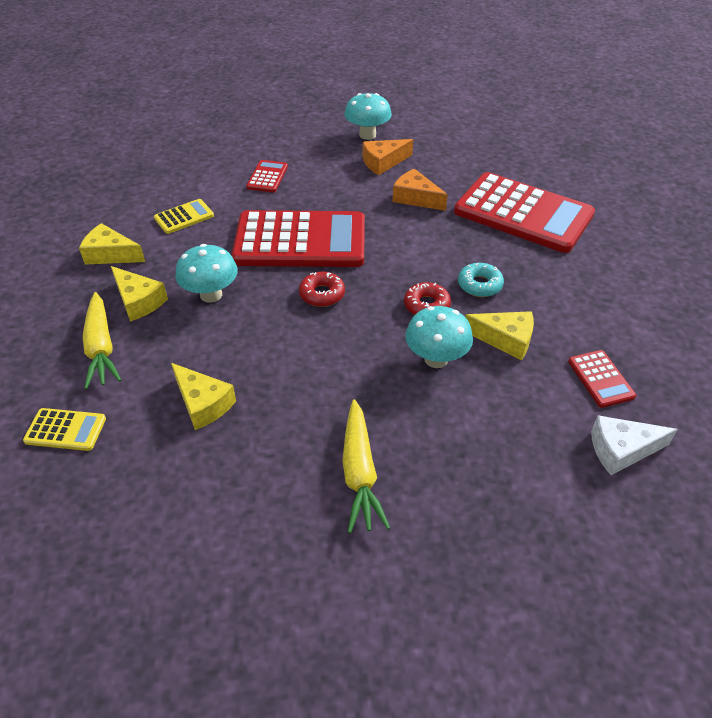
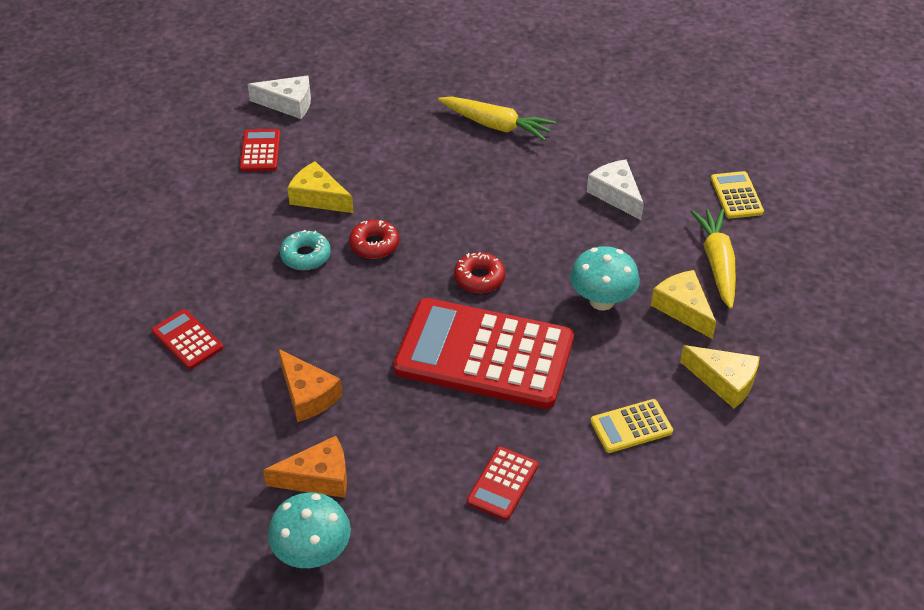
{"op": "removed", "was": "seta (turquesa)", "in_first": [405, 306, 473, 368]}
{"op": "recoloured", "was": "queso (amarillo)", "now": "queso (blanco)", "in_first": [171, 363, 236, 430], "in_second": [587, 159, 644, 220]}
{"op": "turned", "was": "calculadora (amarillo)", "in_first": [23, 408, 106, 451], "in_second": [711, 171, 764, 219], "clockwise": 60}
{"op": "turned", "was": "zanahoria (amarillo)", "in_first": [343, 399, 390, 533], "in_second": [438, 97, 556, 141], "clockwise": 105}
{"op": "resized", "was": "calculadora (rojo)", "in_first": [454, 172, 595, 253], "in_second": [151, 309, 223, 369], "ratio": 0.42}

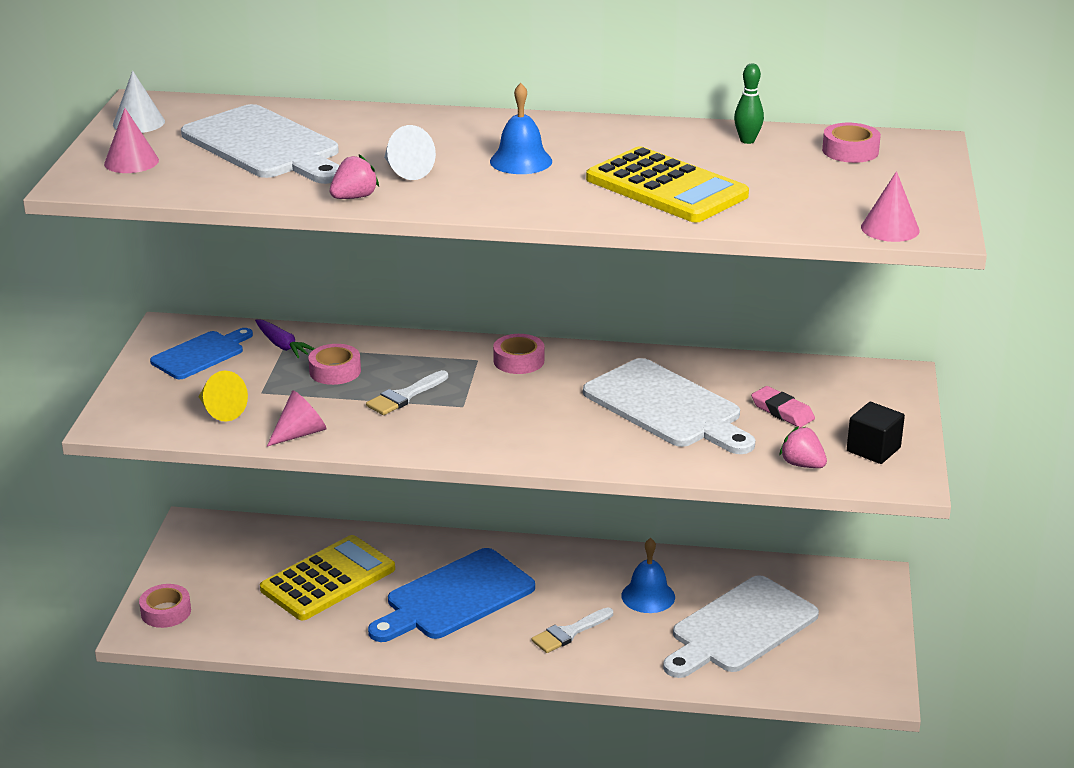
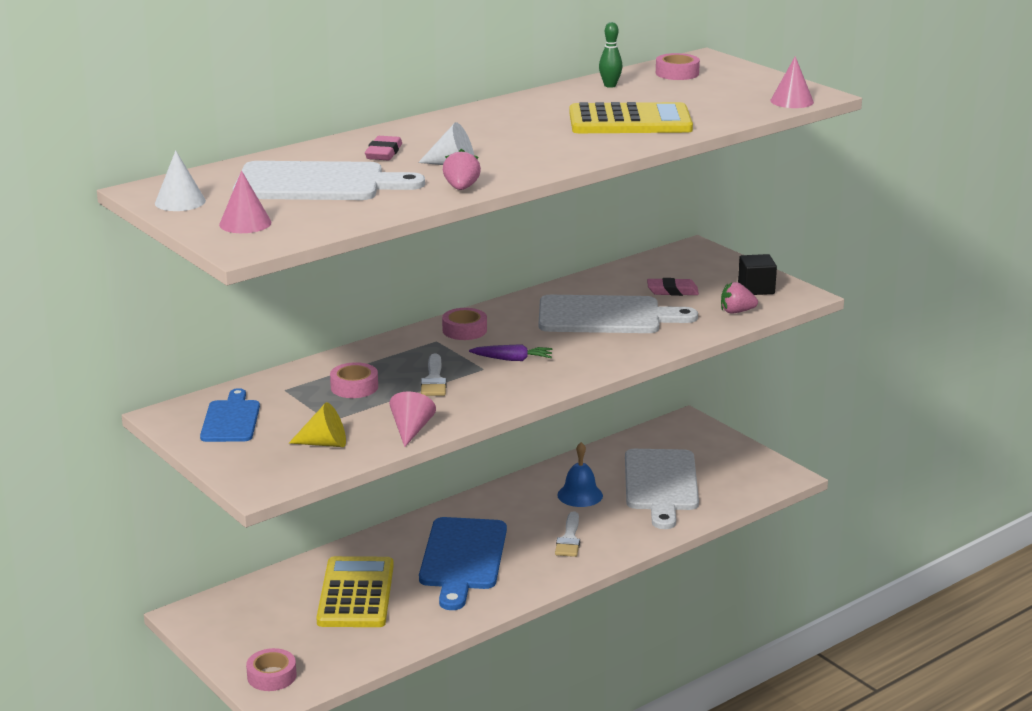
{"op": "removed", "was": "campana (azul)", "in_first": [490, 83, 552, 174]}
{"op": "added", "now": "goma de borrar (rosa)", "in_second": [365, 136, 402, 160]}
{"op": "moved", "was": "zanahoria (morado)", "in_first": [255, 319, 315, 358], "in_second": [469, 344, 552, 361]}

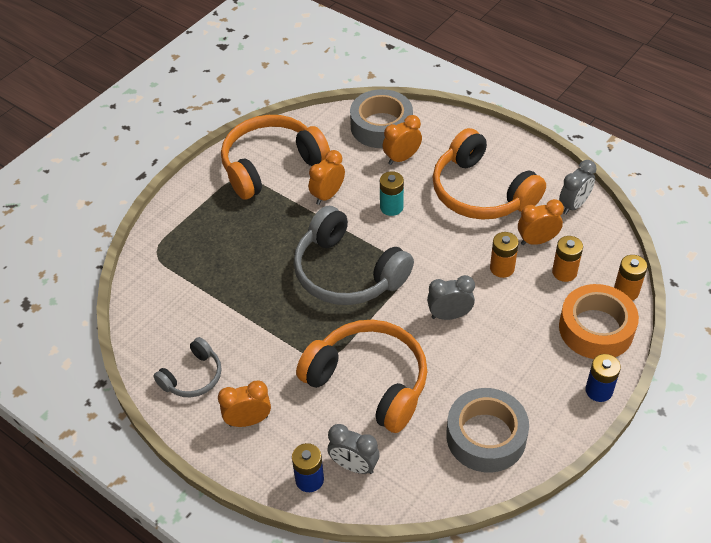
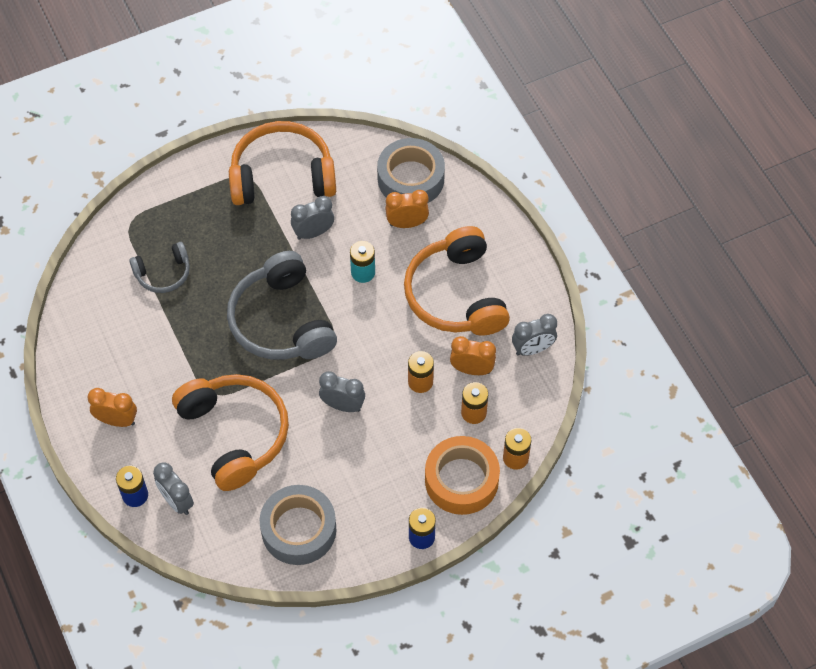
{"op": "moved", "was": "auriculares (gris)", "in_first": [153, 337, 221, 397], "in_second": [129, 242, 190, 293]}
{"op": "recoloured", "was": "despertador (naranja)", "now": "despertador (gris)", "in_first": [309, 150, 345, 205], "in_second": [291, 196, 334, 240]}

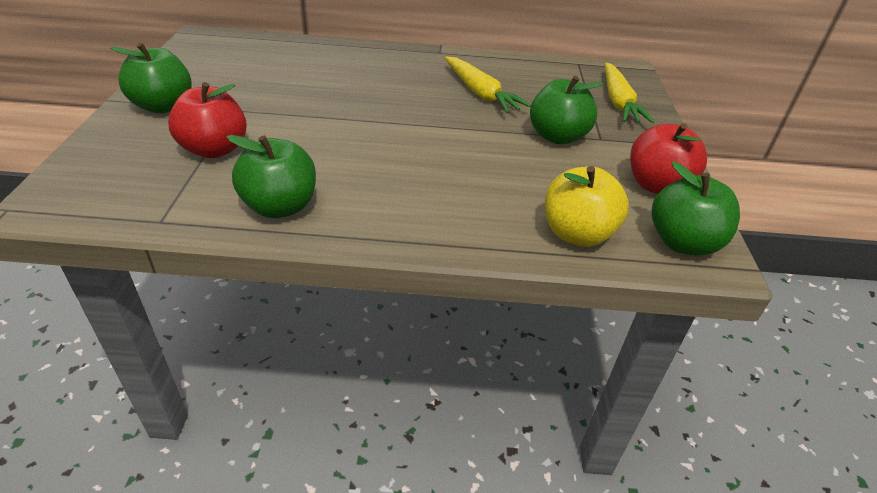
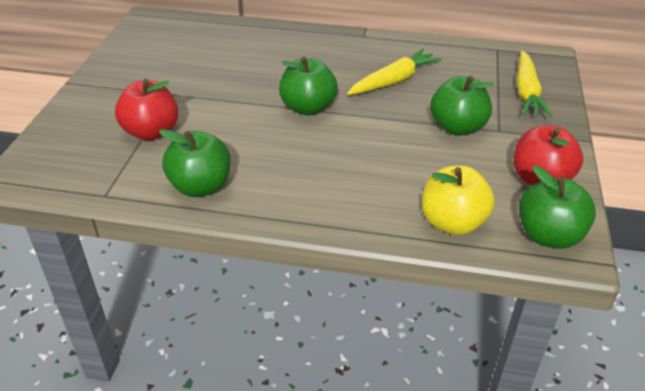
{"op": "moved", "was": "manzana (verde)", "in_first": [110, 43, 192, 113], "in_second": [279, 56, 338, 116]}
{"op": "turned", "was": "zanahoria (amarillo)", "in_first": [445, 56, 531, 113], "in_second": [347, 49, 442, 95], "clockwise": -105}

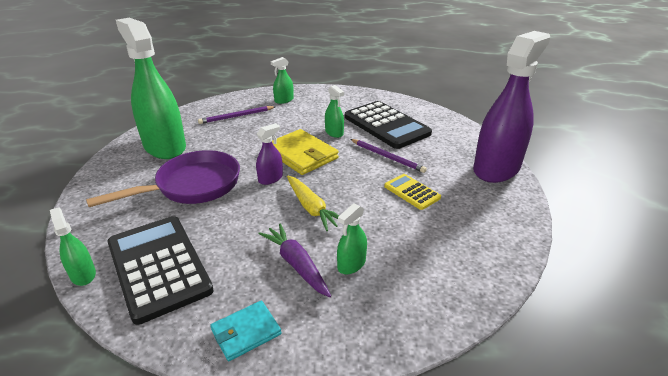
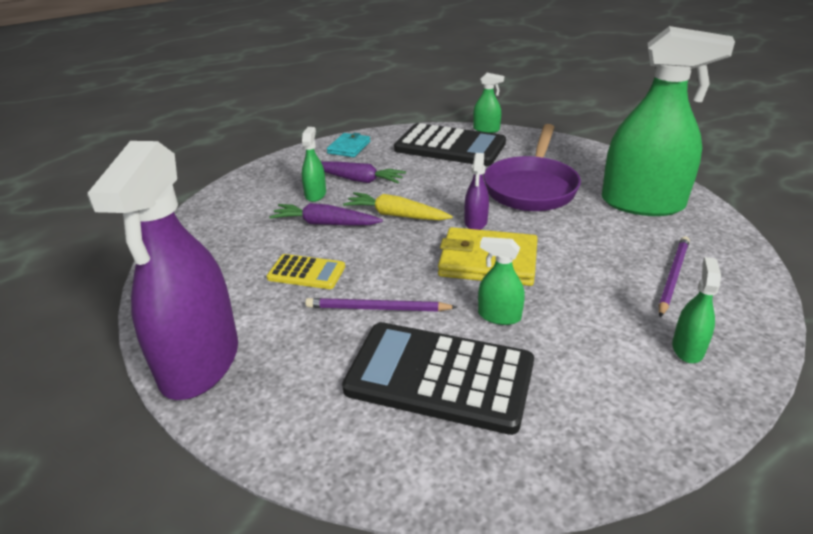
{"op": "added", "now": "zanahoria (morado)", "in_second": [269, 203, 383, 226]}

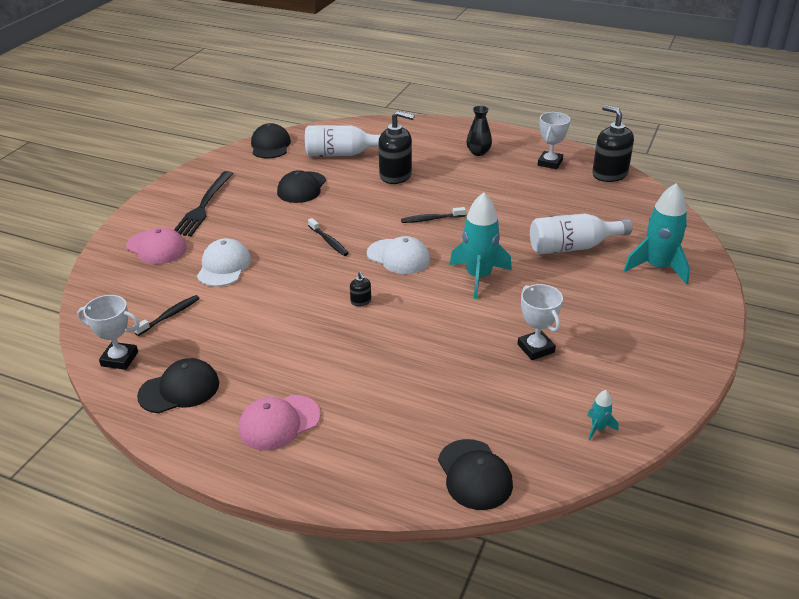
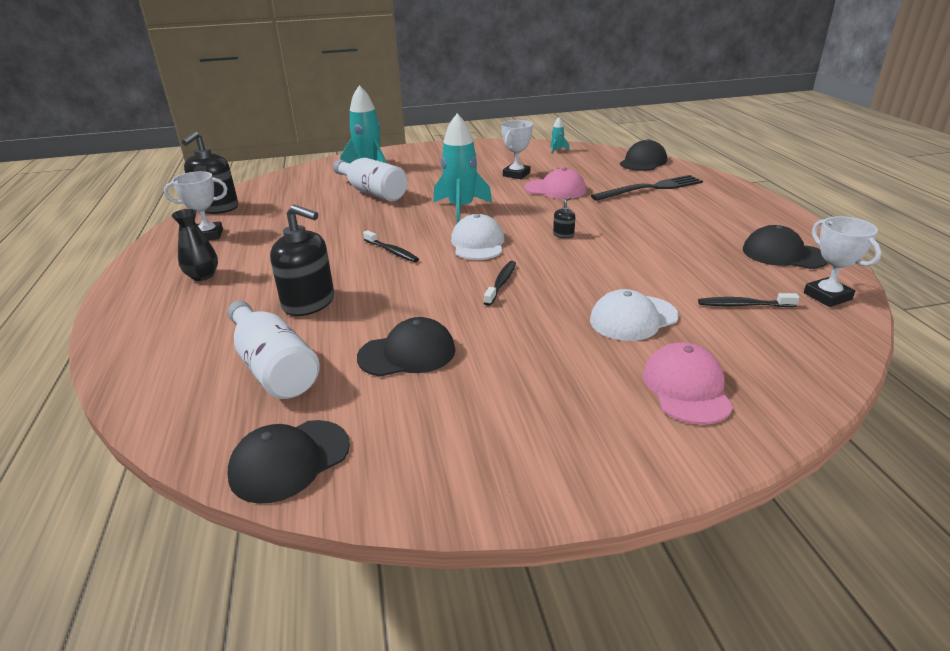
{"op": "moved", "was": "tenedor (negro)", "in_first": [174, 171, 233, 236], "in_second": [591, 175, 703, 201]}
{"op": "moved", "was": "gorra (rosa)", "in_first": [239, 395, 321, 451], "in_second": [524, 168, 586, 199]}
{"op": "turned", "was": "dispensador de jabón (negro)", "in_first": [378, 111, 415, 184], "in_second": [270, 205, 334, 316], "clockwise": 135}

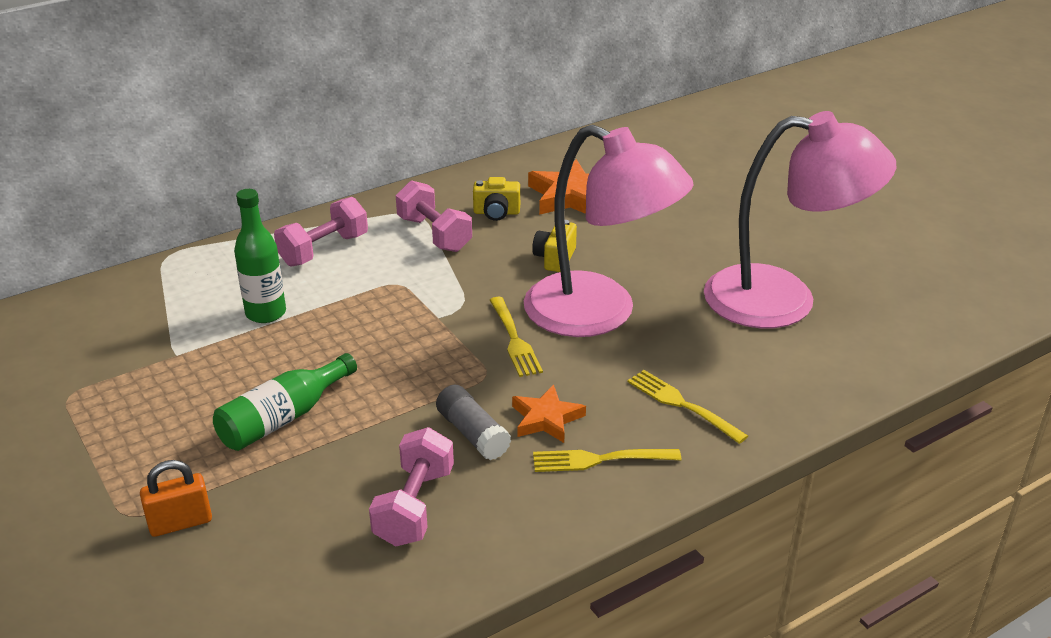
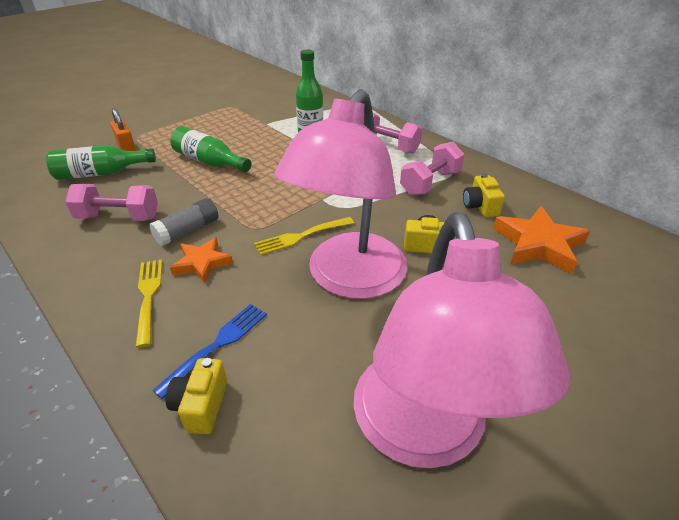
{"op": "added", "now": "botella (verde)", "in_second": [46, 145, 156, 180]}
{"op": "added", "now": "cámara (amarillo)", "in_second": [165, 358, 227, 434]}
{"op": "recoloured", "was": "tenedor (amarillo)", "now": "tenedor (azul)", "in_first": [627, 370, 748, 444], "in_second": [152, 304, 267, 399]}

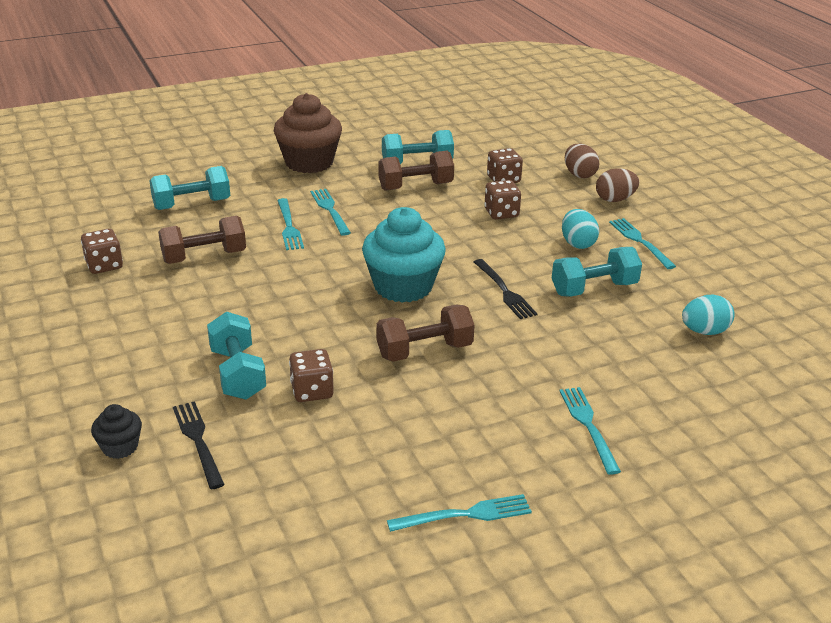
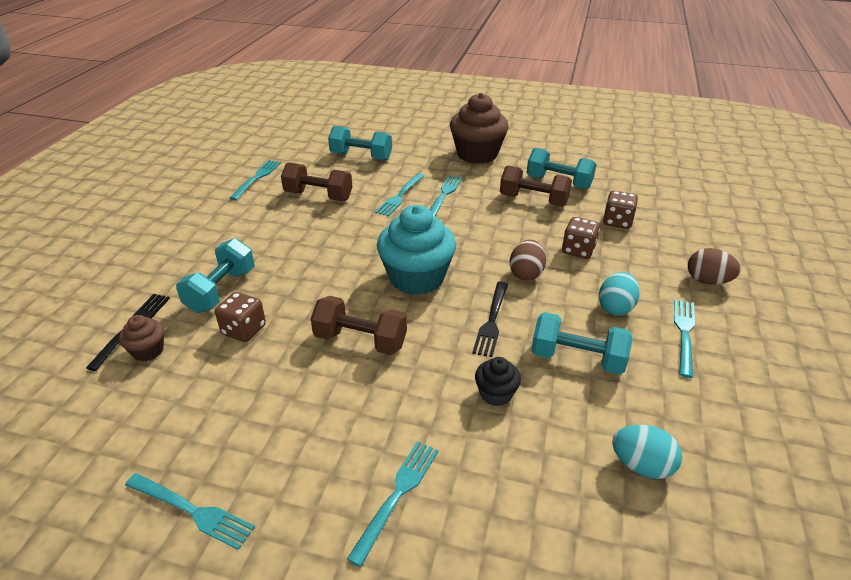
{"op": "added", "now": "magdalena (marrón)", "in_second": [119, 315, 164, 361]}
{"op": "moved", "was": "magdalena (negro)", "in_first": [91, 404, 142, 459], "in_second": [475, 357, 521, 406]}
{"op": "moved", "was": "huevo (marrón)", "in_first": [565, 144, 599, 178], "in_second": [510, 240, 546, 281]}
{"op": "replaced", "was": "dado (marrón)", "now": "tenedor (turquesa)", "in_first": [81, 229, 123, 274], "in_second": [229, 160, 281, 200]}

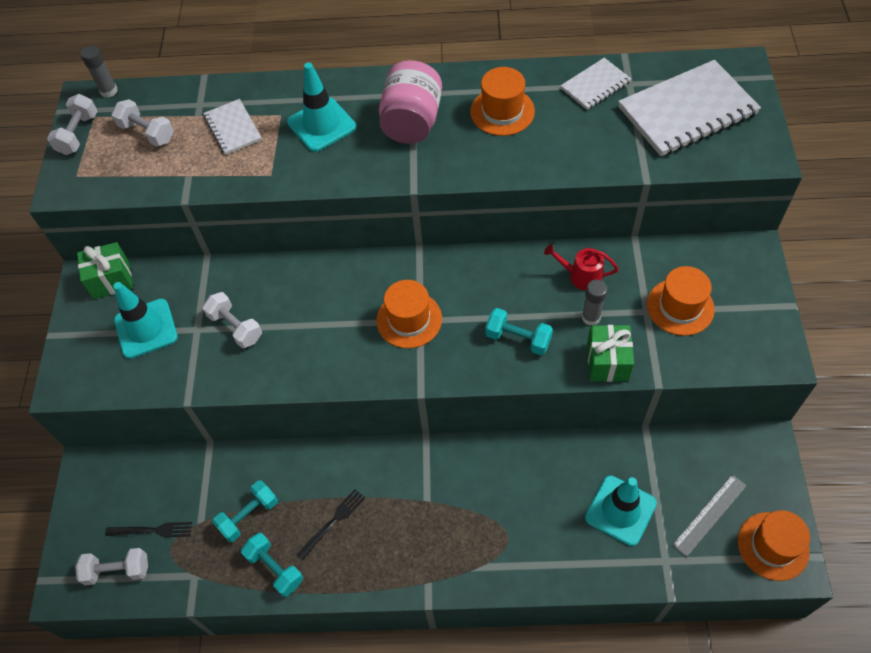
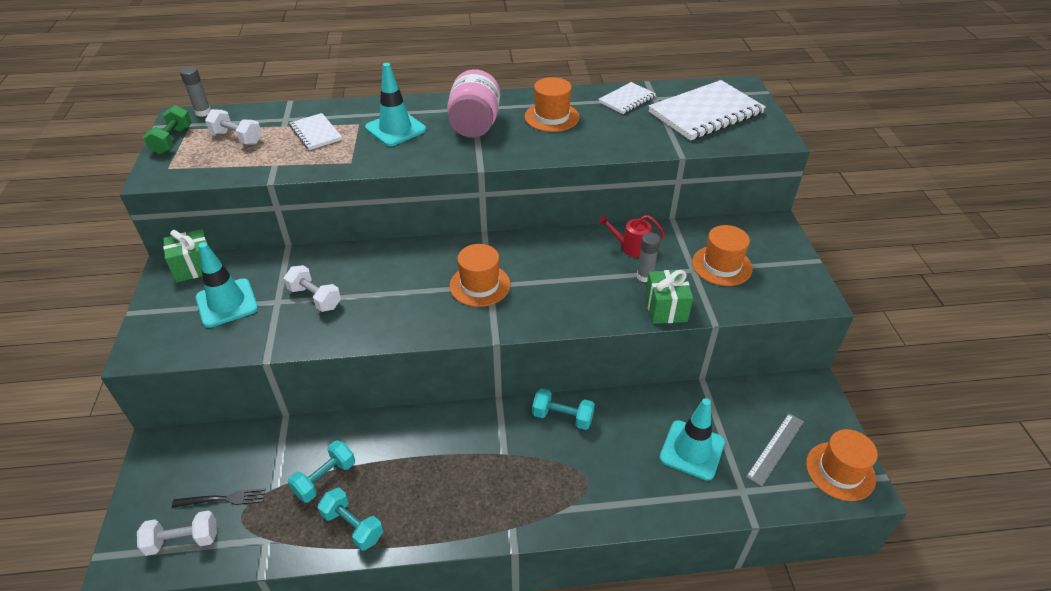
{"op": "removed", "was": "tenedor (negro)", "in_first": [297, 489, 365, 560]}
{"op": "moved", "was": "mancuerna (turquesa)", "in_first": [485, 308, 553, 355], "in_second": [532, 388, 595, 430]}
{"op": "recoloured", "was": "mancuerna (blanco)", "now": "mancuerna (verde)", "in_first": [47, 94, 97, 155], "in_second": [143, 105, 192, 154]}

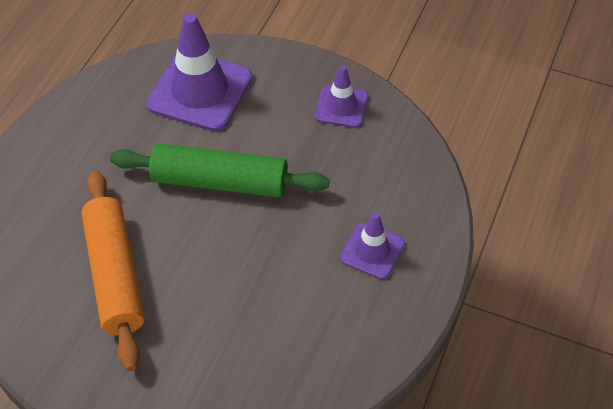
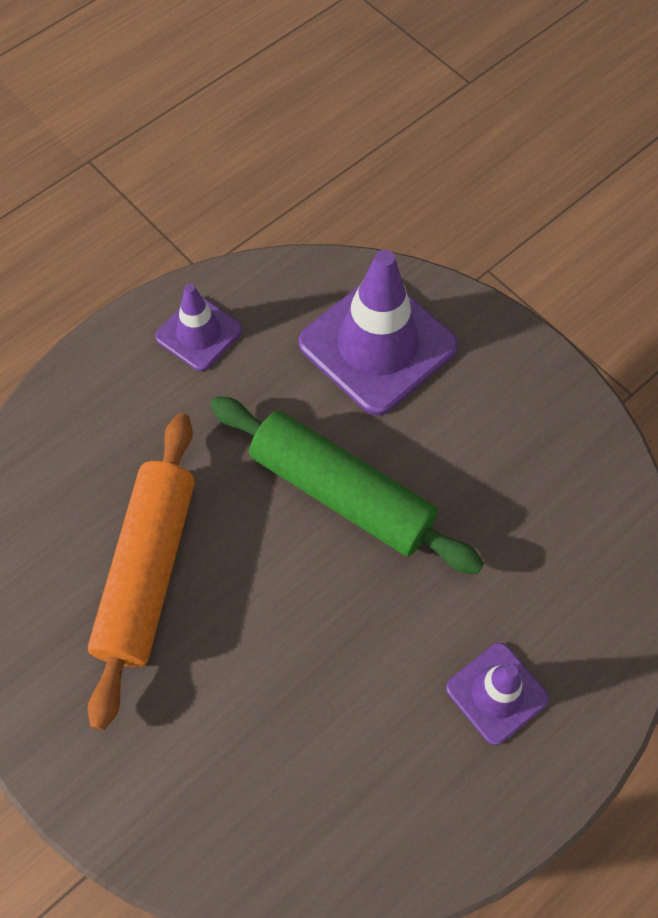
{"op": "moved", "was": "cono de tráfico (morado)", "in_first": [315, 65, 368, 128], "in_second": [155, 284, 243, 371]}

